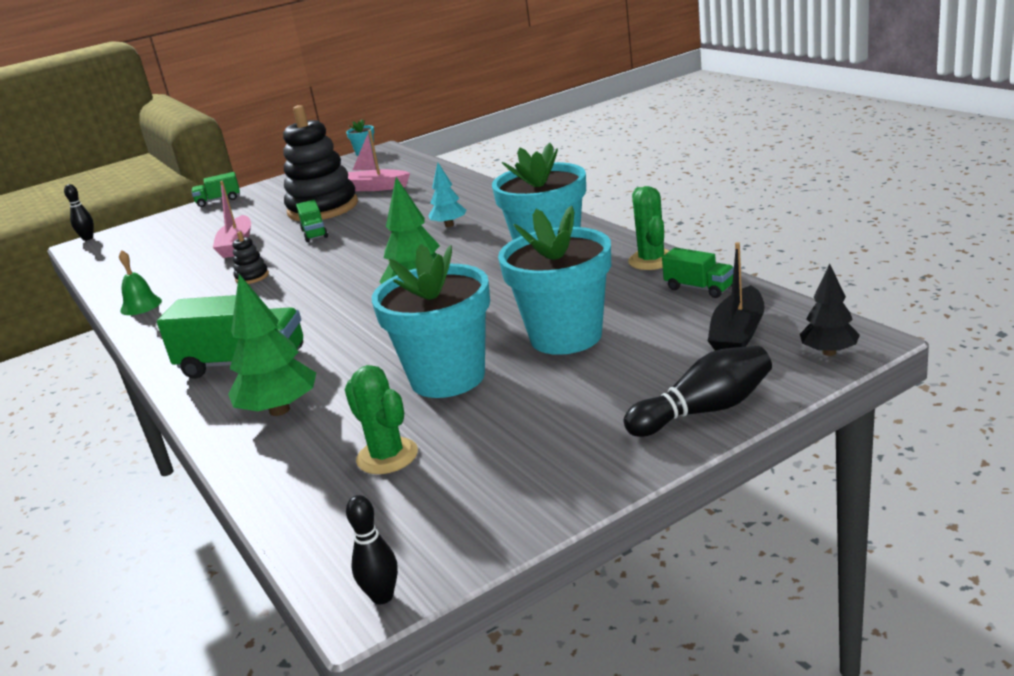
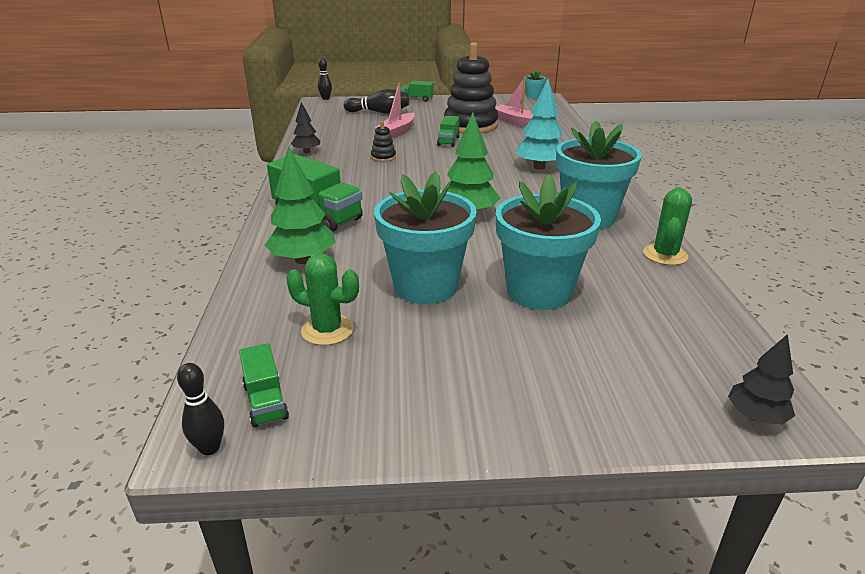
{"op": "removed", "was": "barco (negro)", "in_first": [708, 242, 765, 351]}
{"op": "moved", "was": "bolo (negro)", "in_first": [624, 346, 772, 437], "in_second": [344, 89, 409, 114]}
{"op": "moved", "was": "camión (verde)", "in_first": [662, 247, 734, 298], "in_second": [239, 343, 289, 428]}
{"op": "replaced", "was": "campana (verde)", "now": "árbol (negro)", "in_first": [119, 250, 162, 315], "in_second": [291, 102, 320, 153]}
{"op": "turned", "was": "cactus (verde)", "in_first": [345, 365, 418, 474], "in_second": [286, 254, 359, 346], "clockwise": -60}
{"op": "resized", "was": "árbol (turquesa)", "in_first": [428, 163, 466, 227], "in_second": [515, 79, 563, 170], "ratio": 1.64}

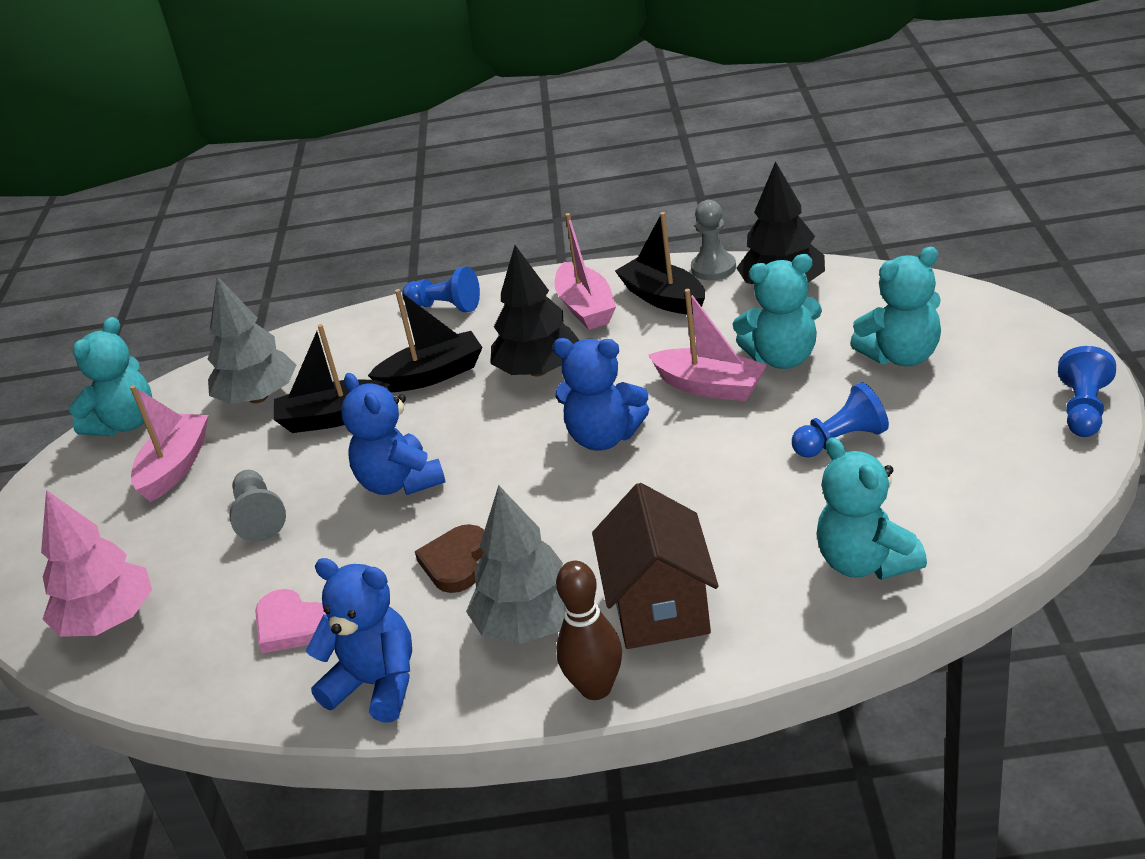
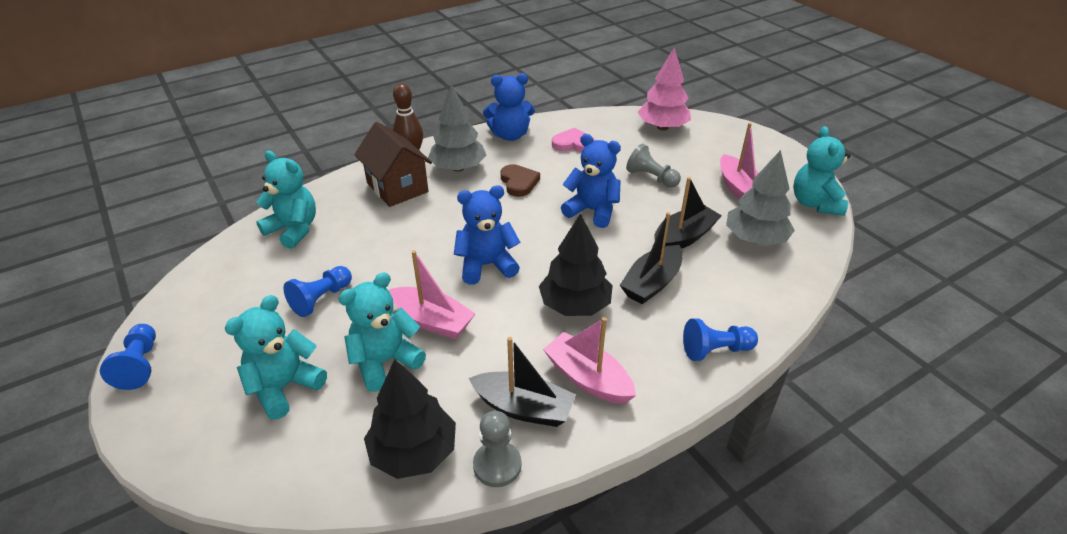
{"op": "turned", "was": "barco (rosa)", "in_first": [648, 289, 767, 401], "in_second": [389, 250, 476, 339], "clockwise": -150}

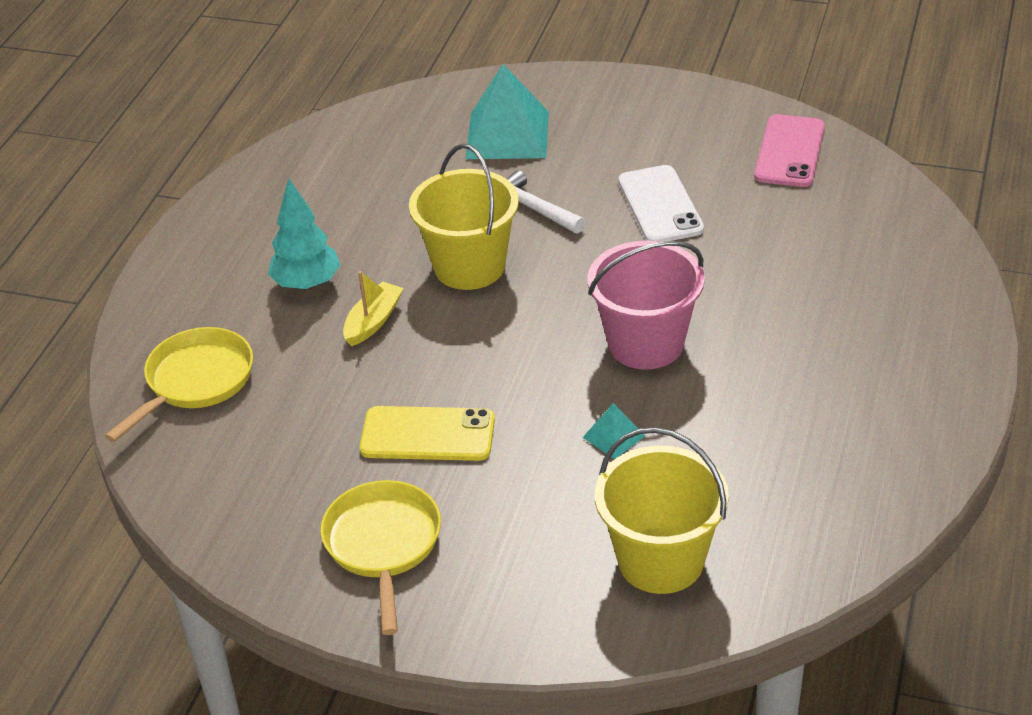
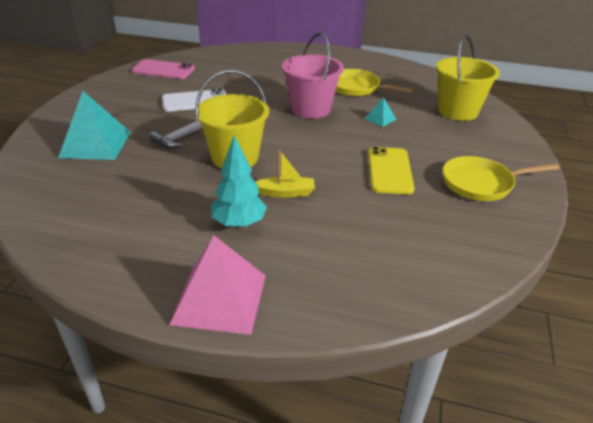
{"op": "added", "now": "pirámide (rosa)", "in_second": [169, 236, 266, 335]}
{"op": "moved", "was": "sartén (amarillo)", "in_first": [105, 327, 253, 442], "in_second": [336, 69, 414, 96]}
{"op": "turned", "was": "barco (amarillo)", "in_first": [343, 271, 403, 346], "in_second": [256, 150, 315, 198], "clockwise": 150}

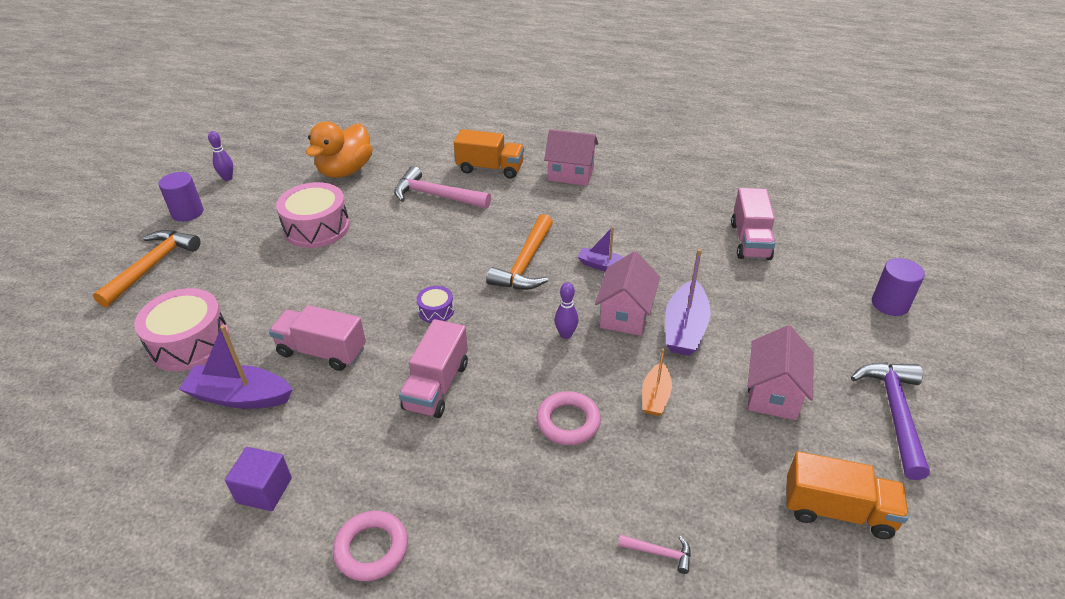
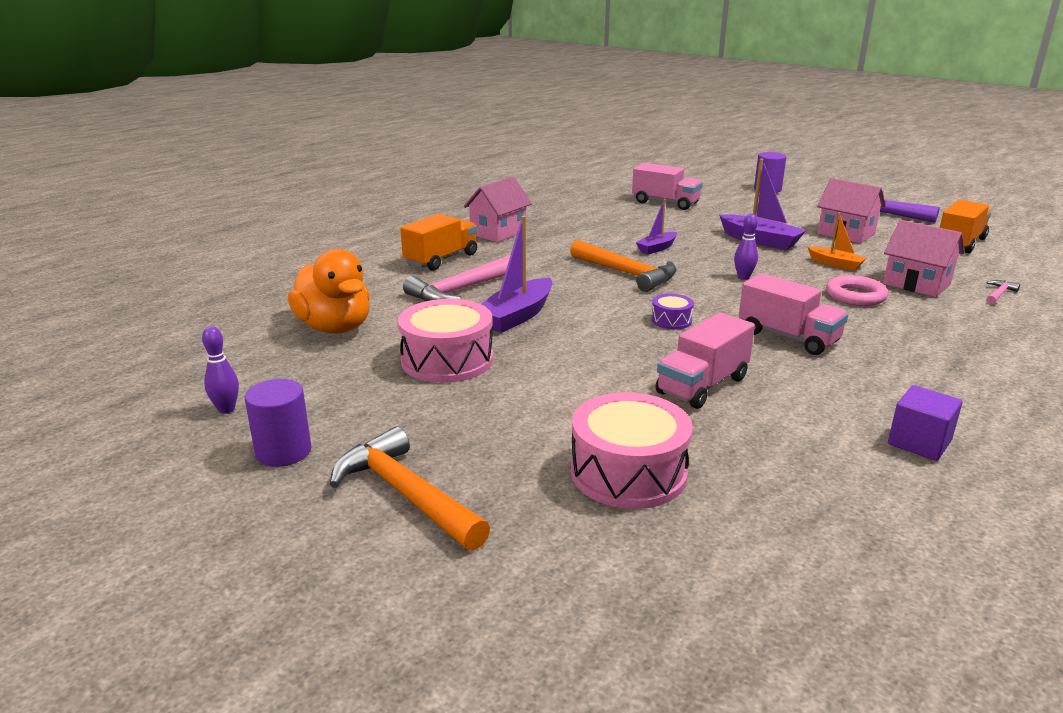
{"op": "removed", "was": "anillo (rosa)", "in_first": [333, 511, 408, 581]}
{"op": "moved", "was": "barco (morado)", "in_first": [179, 325, 293, 409], "in_second": [481, 216, 552, 333]}
{"op": "moved", "was": "casa (rosa)", "in_first": [595, 251, 660, 336], "in_second": [883, 220, 964, 297]}

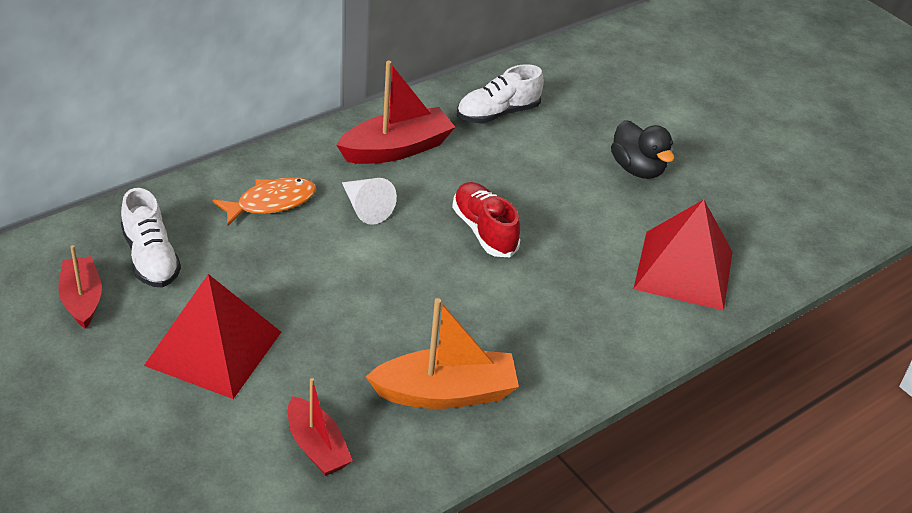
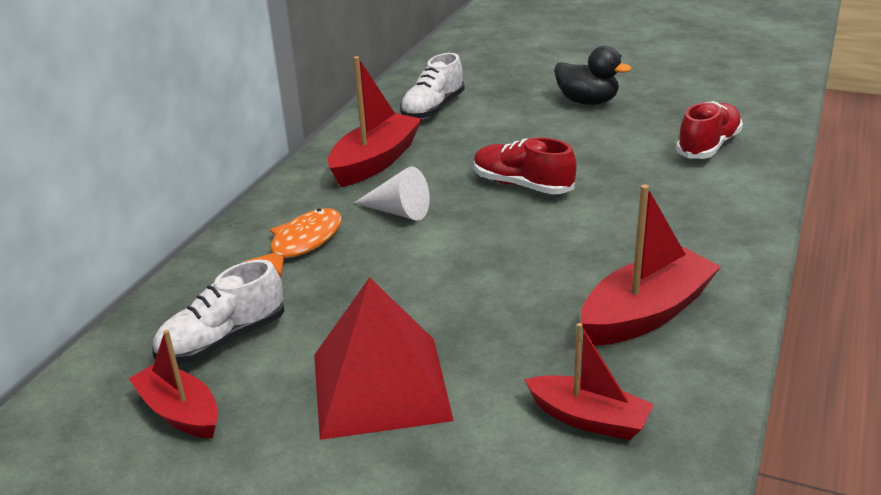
{"op": "replaced", "was": "pirámide (rojo)", "now": "zapato (rojo)", "in_first": [634, 199, 733, 311], "in_second": [676, 101, 743, 159]}
{"op": "recoloured", "was": "barco (naranja)", "now": "barco (rojo)", "in_first": [366, 298, 519, 409], "in_second": [581, 184, 721, 345]}
{"op": "turned", "was": "zapato (blanco)", "in_first": [121, 188, 181, 287], "in_second": [152, 259, 284, 364], "clockwise": 105}

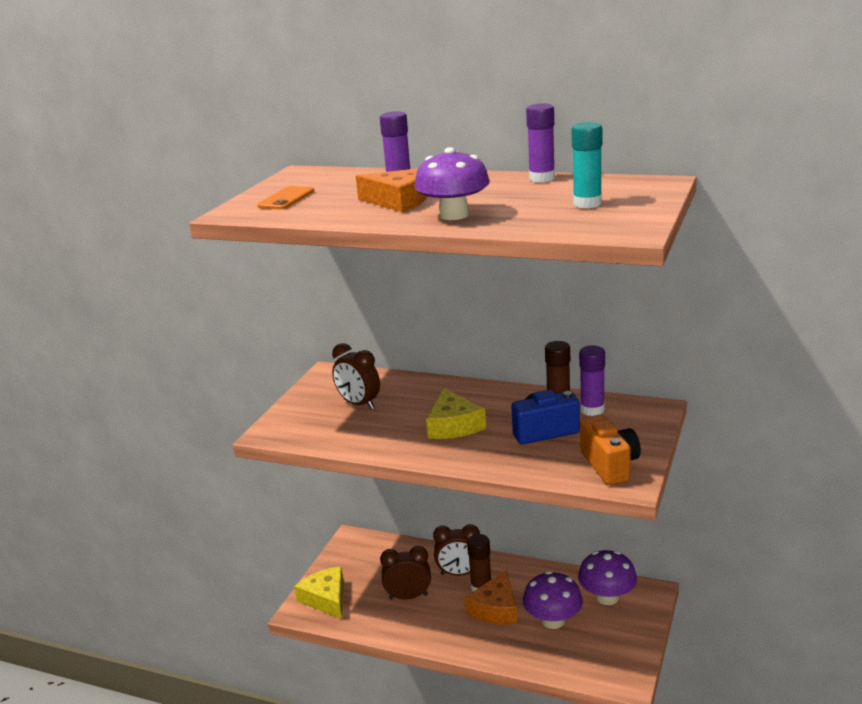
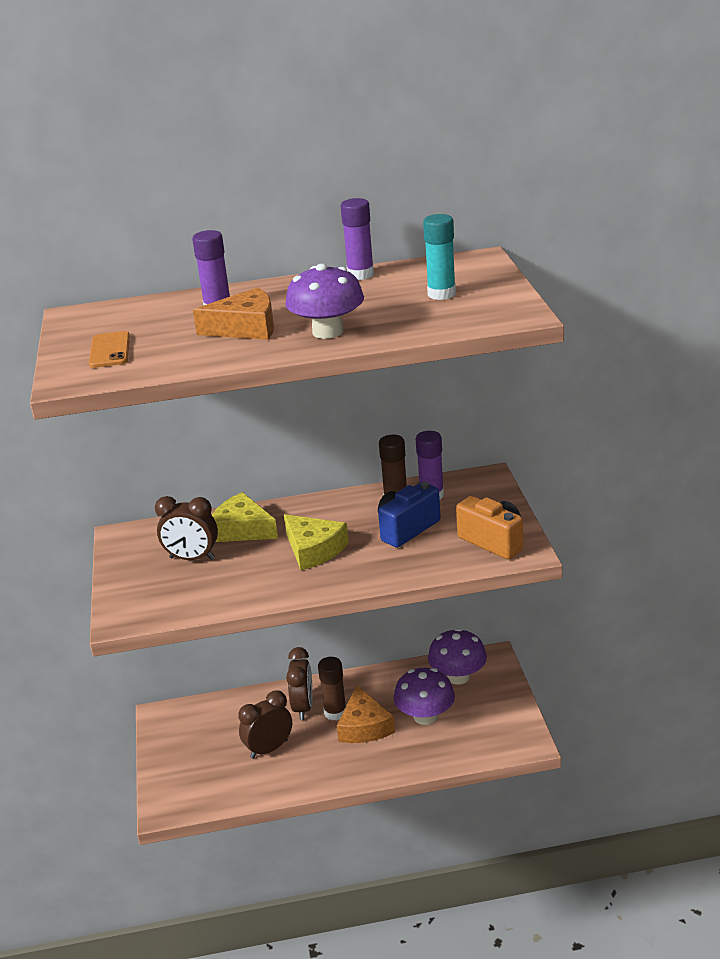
{"op": "moved", "was": "queso (amarillo)", "in_first": [294, 566, 344, 619], "in_second": [212, 492, 278, 542]}
{"op": "turned", "was": "despertador (marrón)", "in_first": [433, 524, 480, 576], "in_second": [286, 647, 313, 720], "clockwise": -60}

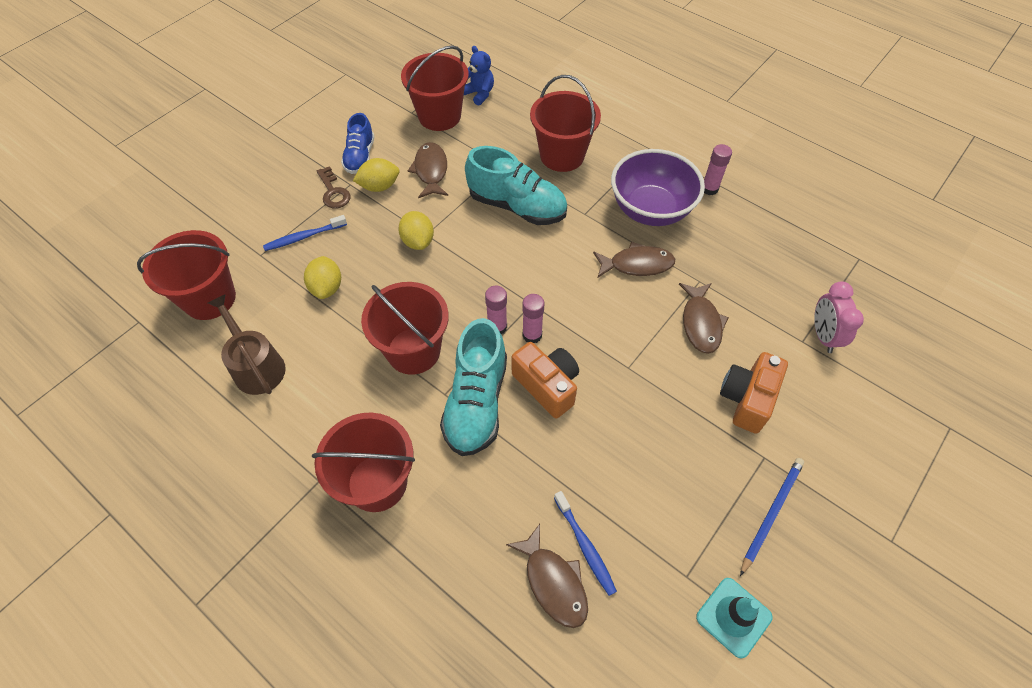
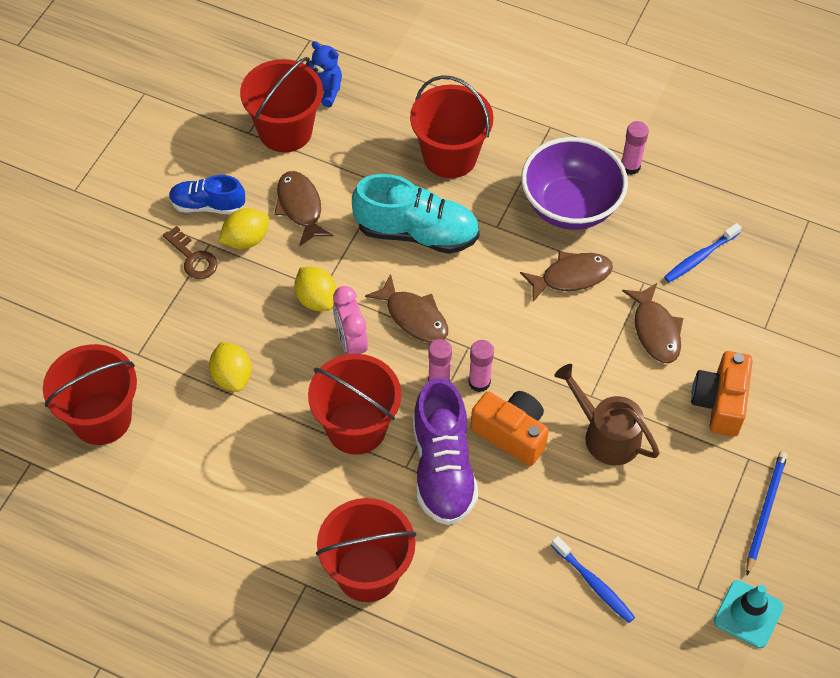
{"op": "moved", "was": "regadera (marrón)", "in_first": [208, 295, 286, 395], "in_second": [554, 364, 660, 465]}
{"op": "moved", "was": "cepillo de dientes (azul)", "in_first": [263, 215, 347, 251], "in_second": [664, 223, 742, 282]}
{"op": "moved", "was": "pez (marrón)", "in_first": [506, 524, 588, 628], "in_second": [365, 274, 448, 343]}
{"op": "moved", "was": "despertador (rosa)", "in_first": [814, 281, 864, 353], "in_second": [333, 286, 368, 354]}
{"op": "recoloured", "was": "zapato (turquesa)", "now": "zapato (morado)", "in_first": [440, 318, 507, 456], "in_second": [413, 378, 478, 525]}
{"op": "turned", "was": "zapato (azul)", "in_first": [341, 113, 375, 174], "in_second": [169, 175, 245, 214], "clockwise": 105}

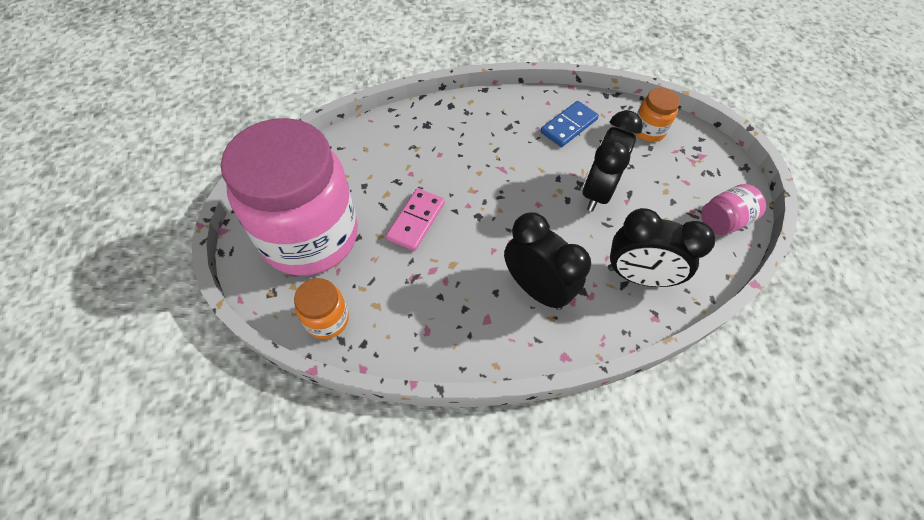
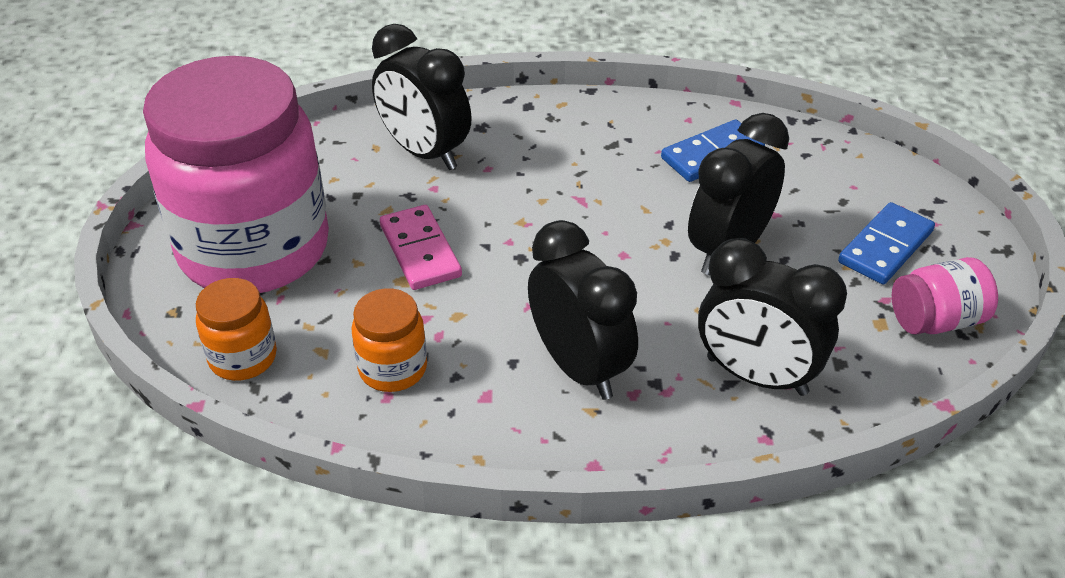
{"op": "added", "now": "despertador (negro)", "in_second": [372, 24, 472, 170]}
{"op": "added", "now": "ficha de dominó (azul)", "in_second": [838, 202, 935, 285]}
{"op": "moved", "was": "tarro (naranja)", "in_first": [635, 88, 680, 142], "in_second": [352, 288, 427, 392]}
{"op": "turned", "was": "ficha de dominó (rosa)", "in_first": [386, 188, 445, 251], "in_second": [380, 205, 462, 290], "clockwise": -60}

